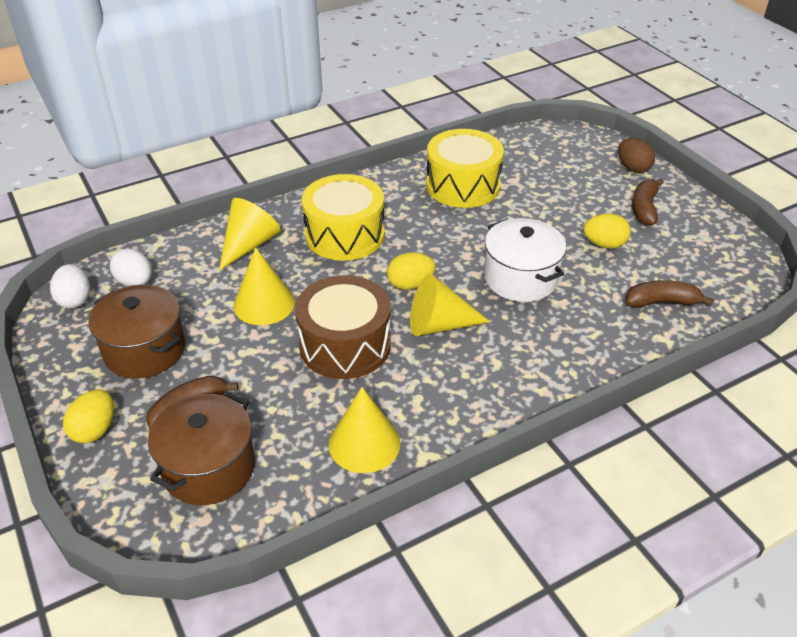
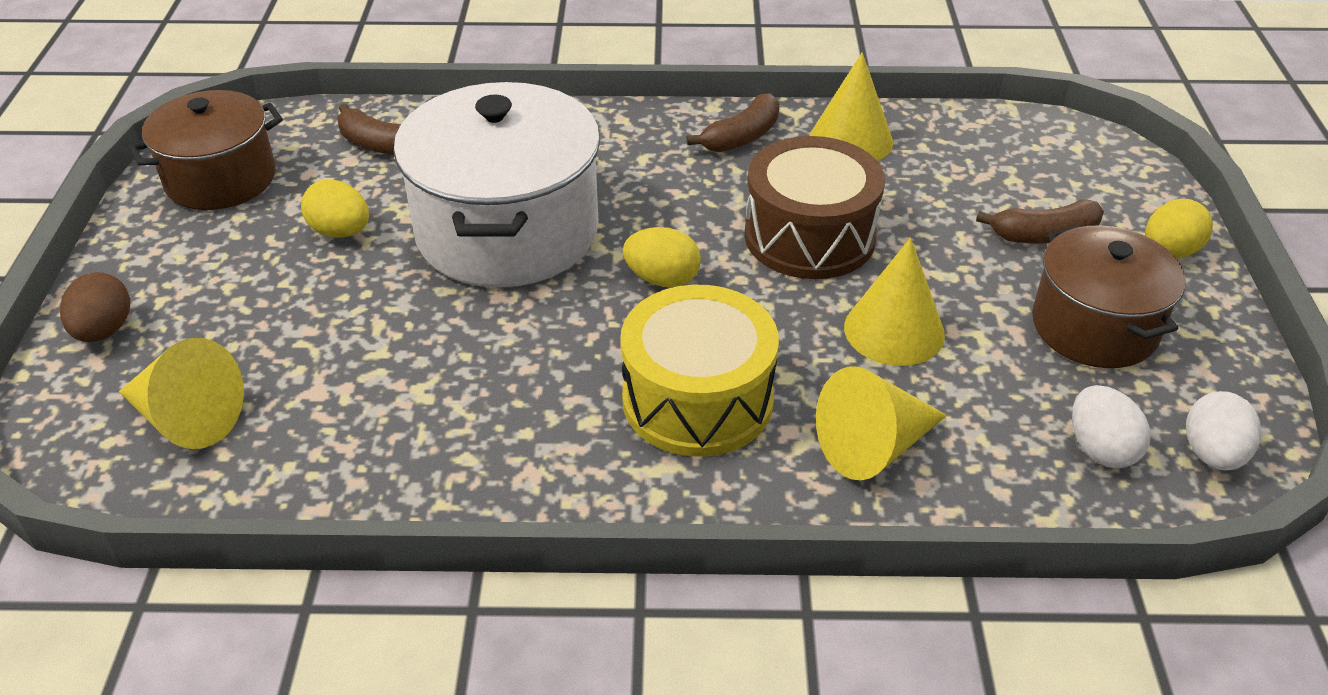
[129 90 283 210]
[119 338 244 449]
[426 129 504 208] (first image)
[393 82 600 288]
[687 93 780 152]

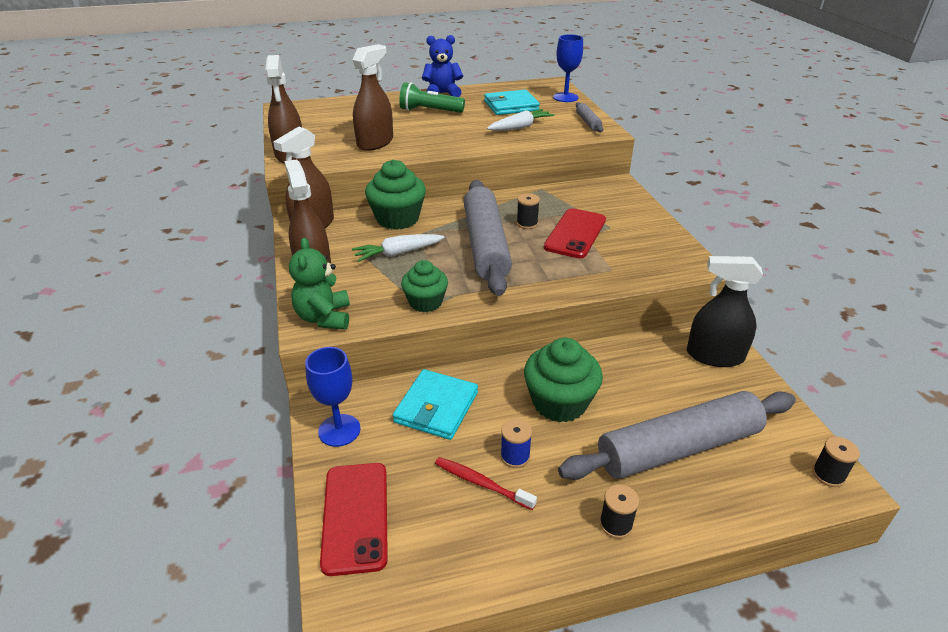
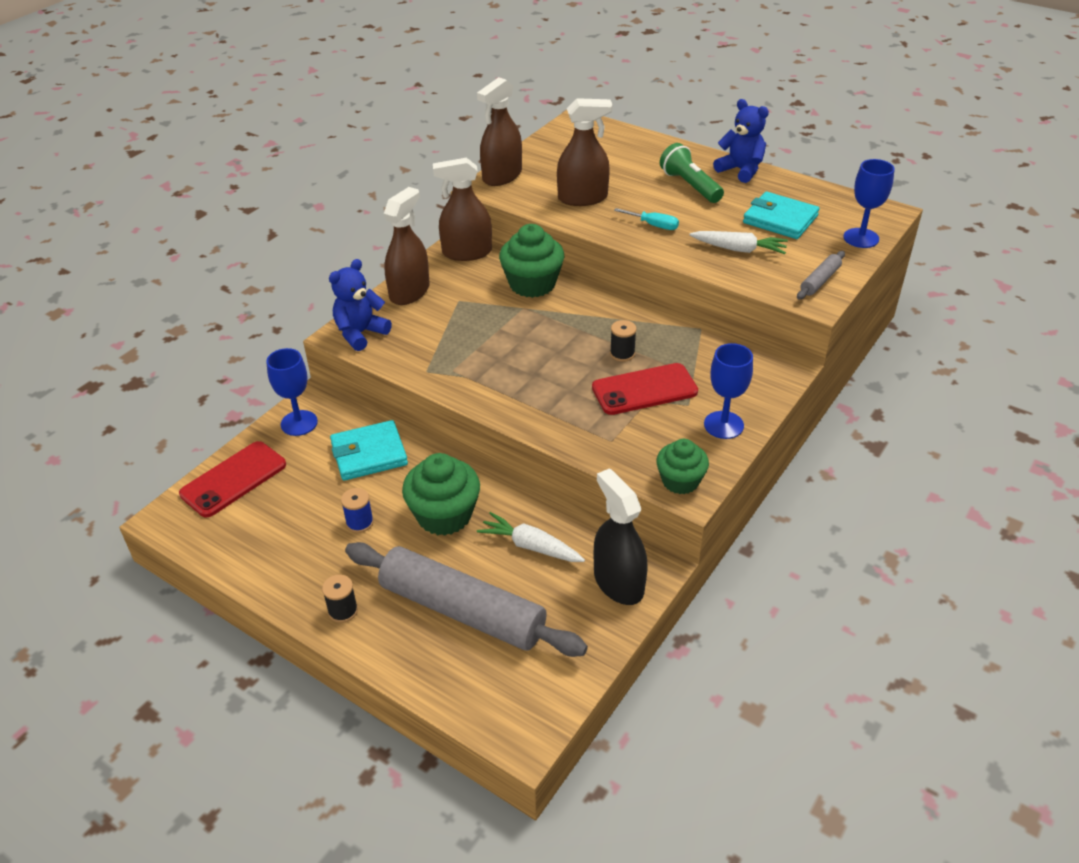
[329 259 392 351]
[477 512 585 562]
[656 439 709 494]
[435 457 537 510] (first image)
[464 180 512 296] (first image)
[812 437 860 487] (first image)
[614 208 679 230]
[704 343 753 439]

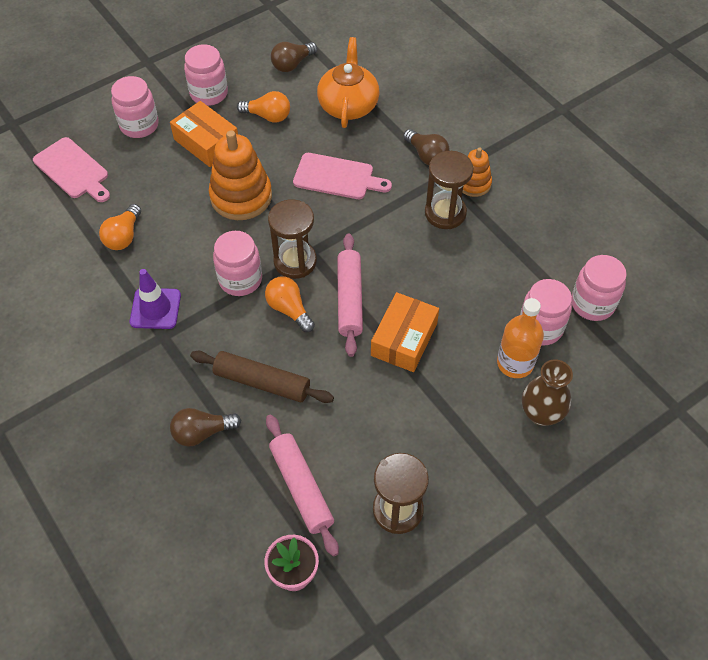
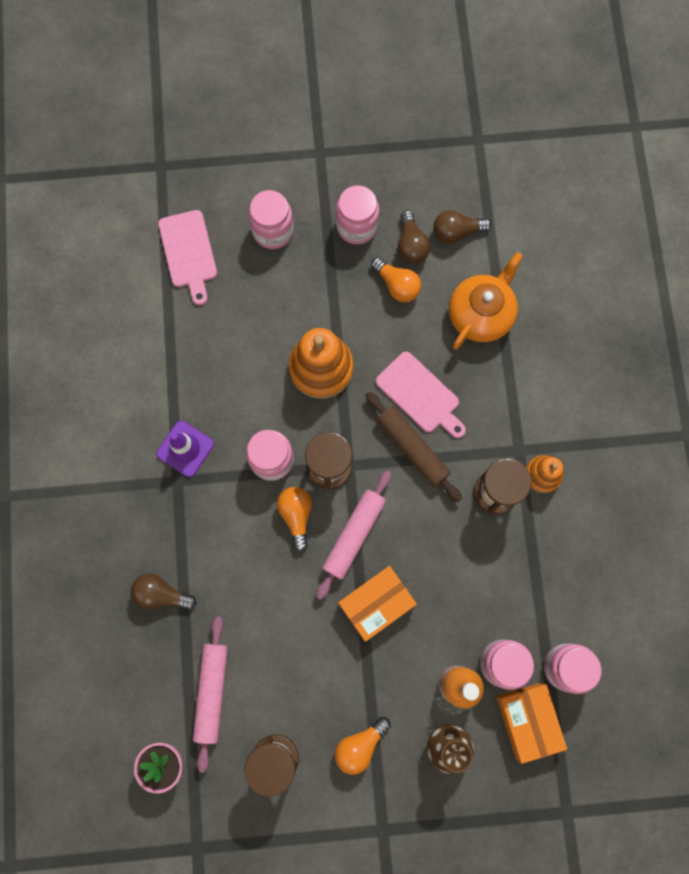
[335 717 391 775]
[496 683 567 764]
[366 392 462 502]
[398 210 431 264]

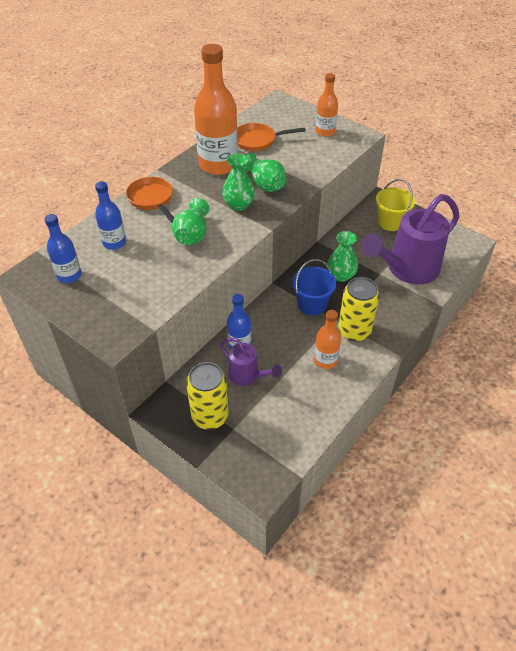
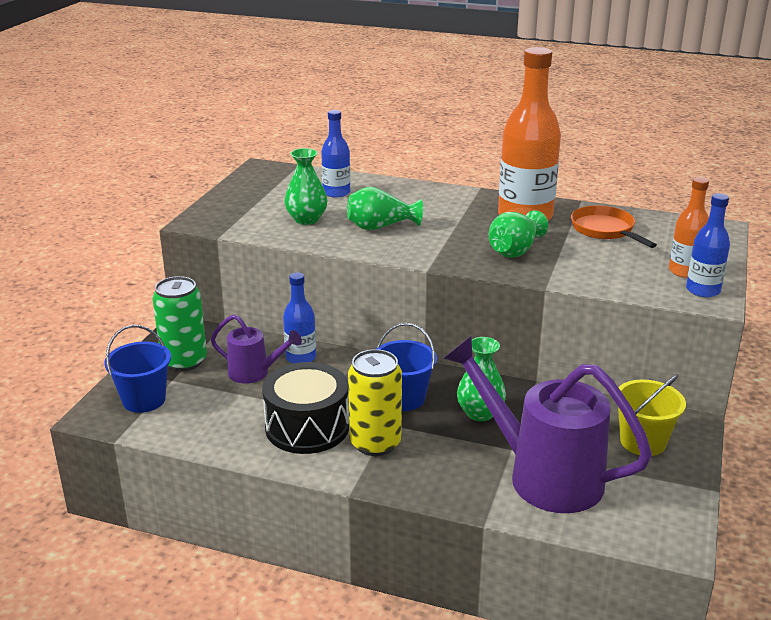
[686 193 730 298]
[126 177 174 223] (first image)
[152 276 207 371]
[211 314 302 384]
[284 148 327 225]
[262 362 349 454]
[104 325 171 413]

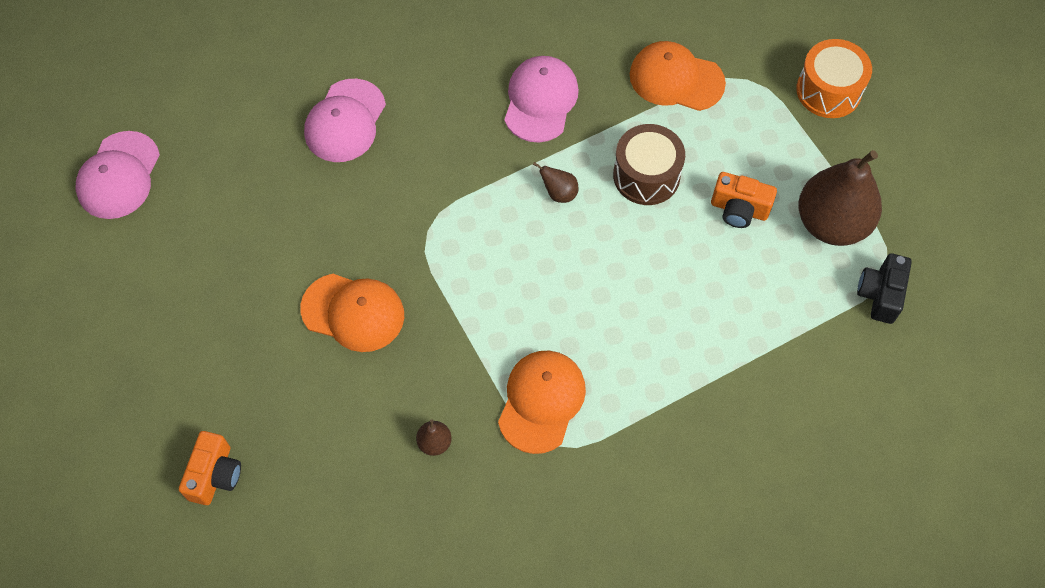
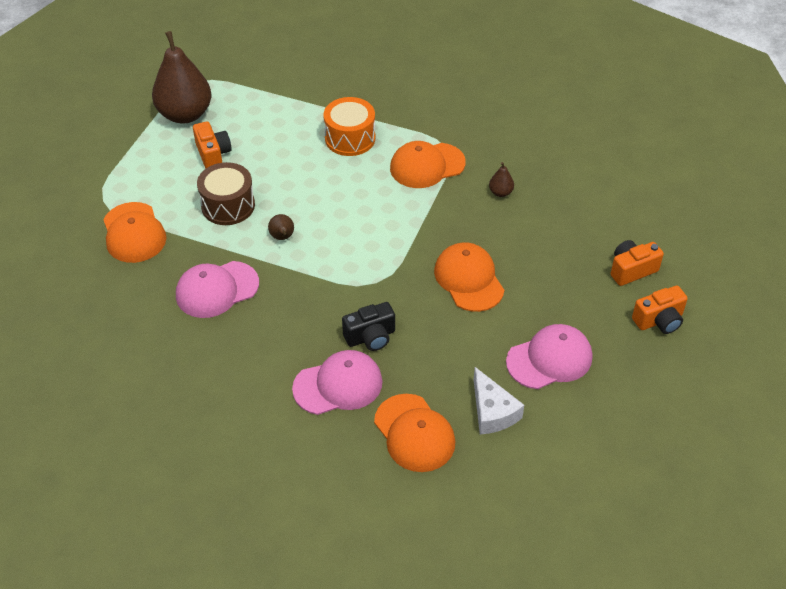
[506 324 592 389]
[323 97 375 156]
[342 302 395 351]
[374 394 455 472]
[474 367 524 434]
[632 286 688 334]

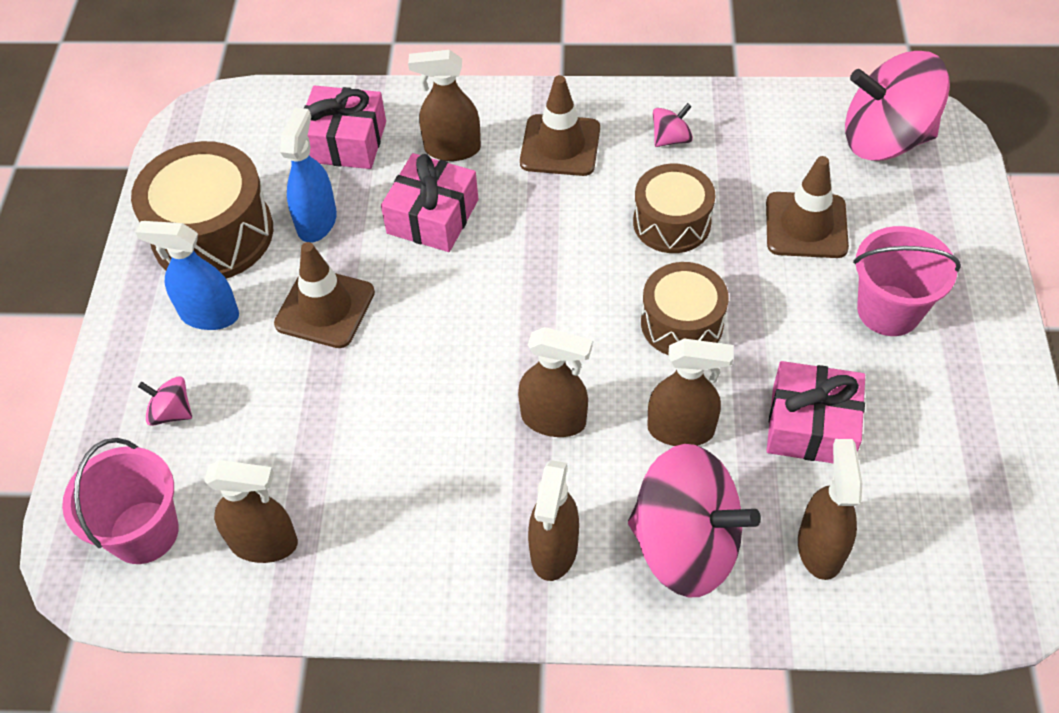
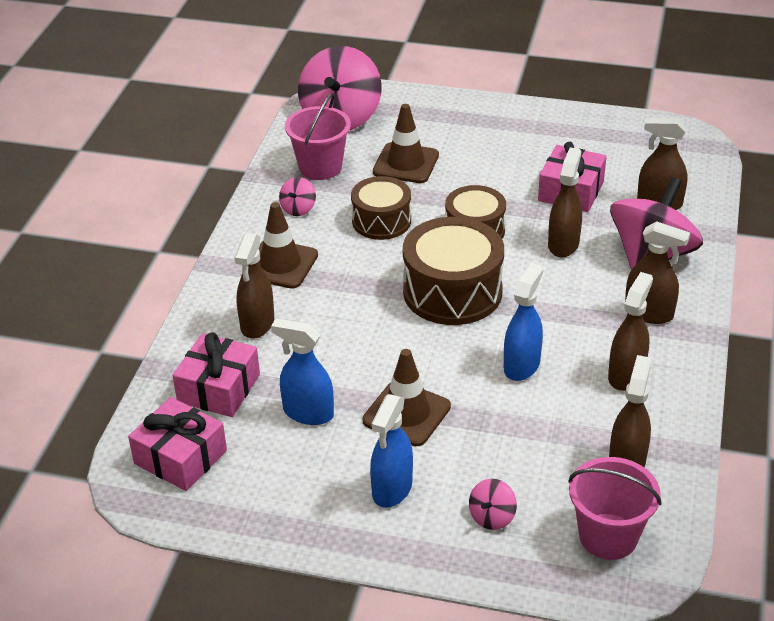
[403 217 504 325]
[128 397 227 491]
[608 272 653 391]
[279 177 316 216]
[285 93 351 180]
[504 263 543 381]

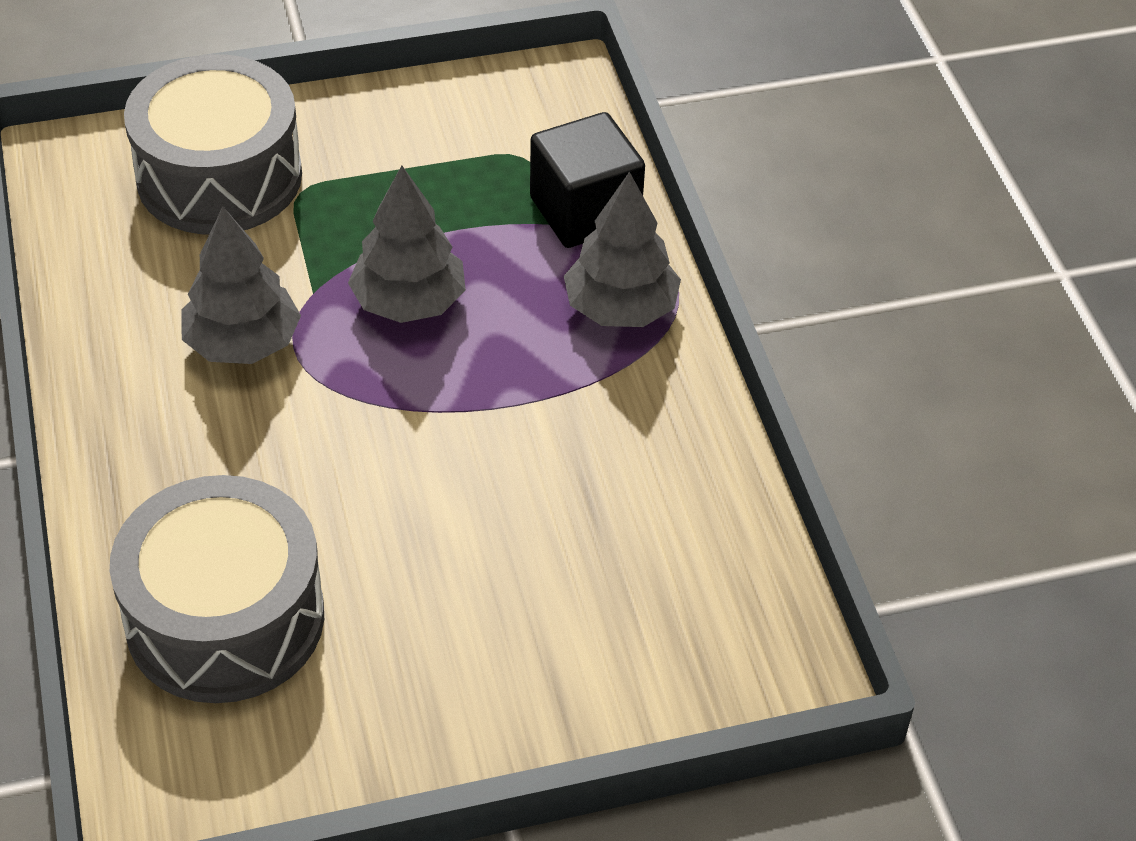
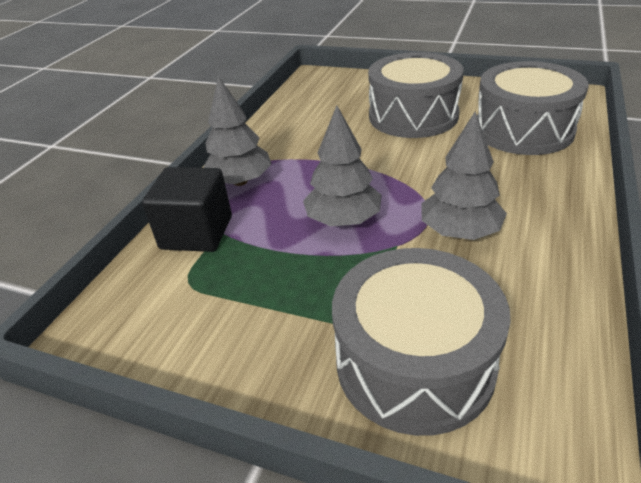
[368 52 464 138]

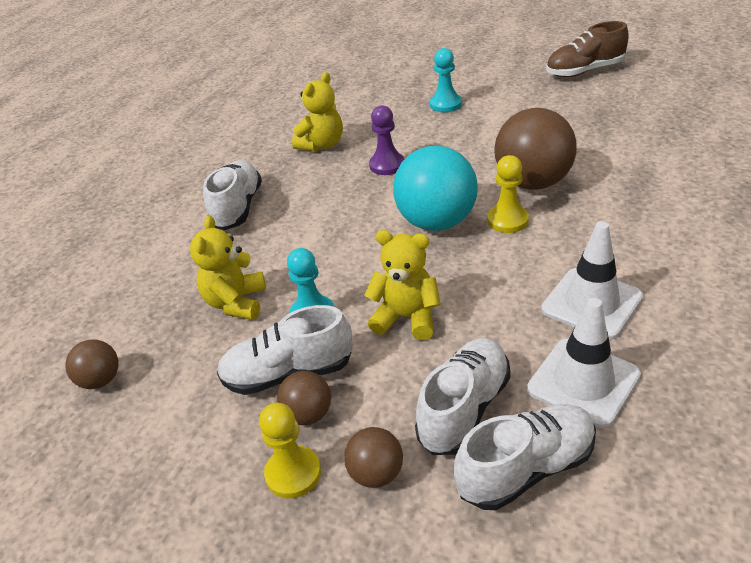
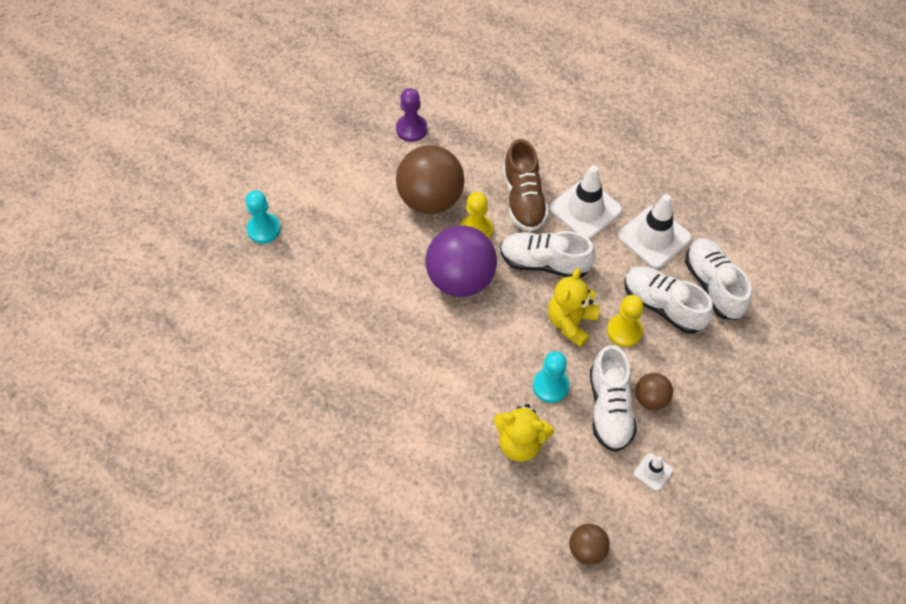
[500 231 596 278]
[607 295 643 347]
[292 72 343 151] (first image)
[344 427 403 488] (first image)
[396 88 427 142]
[425 226 497 297]
[503 139 549 232]
[634 453 673 491]

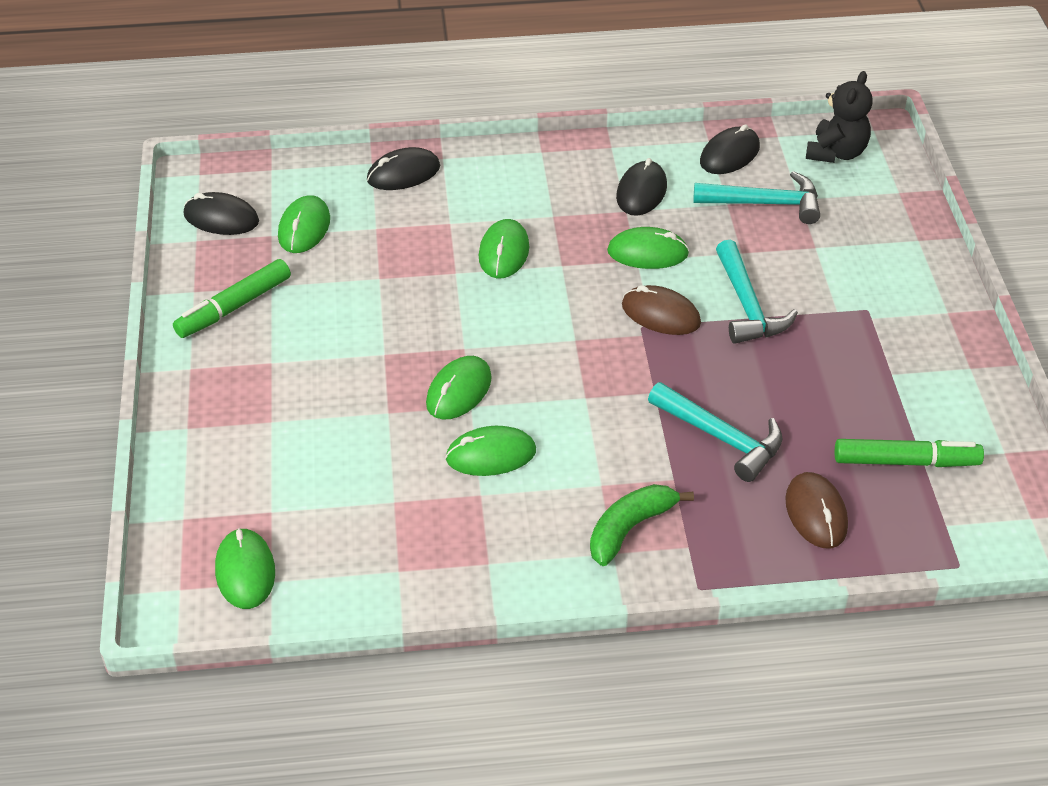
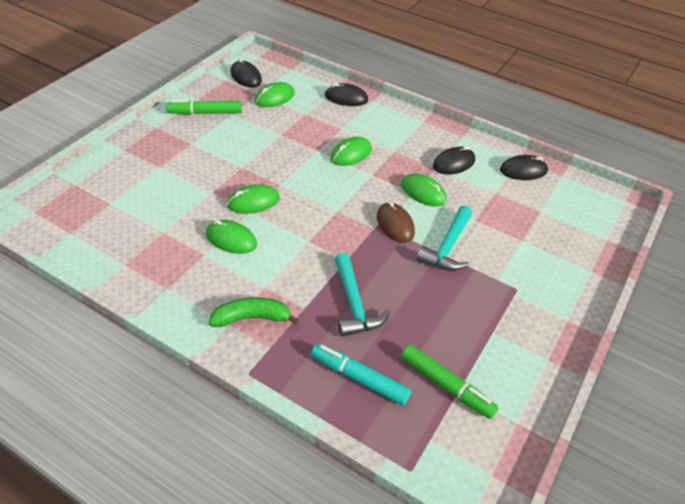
[215 528 275 609] (first image)
[693 171 820 224] (first image)
[311 343 411 406]
[806 71 873 163] (first image)

